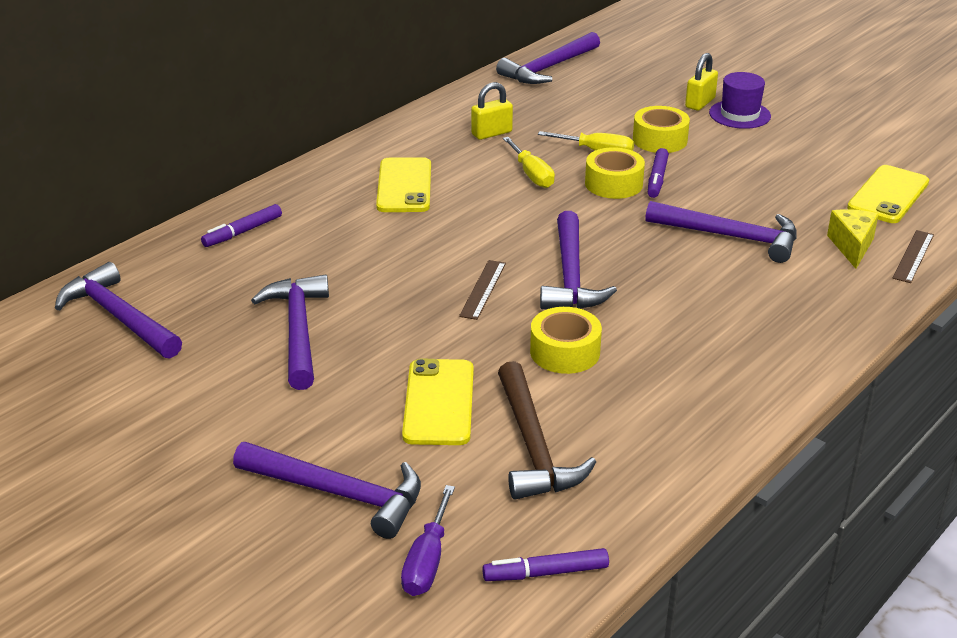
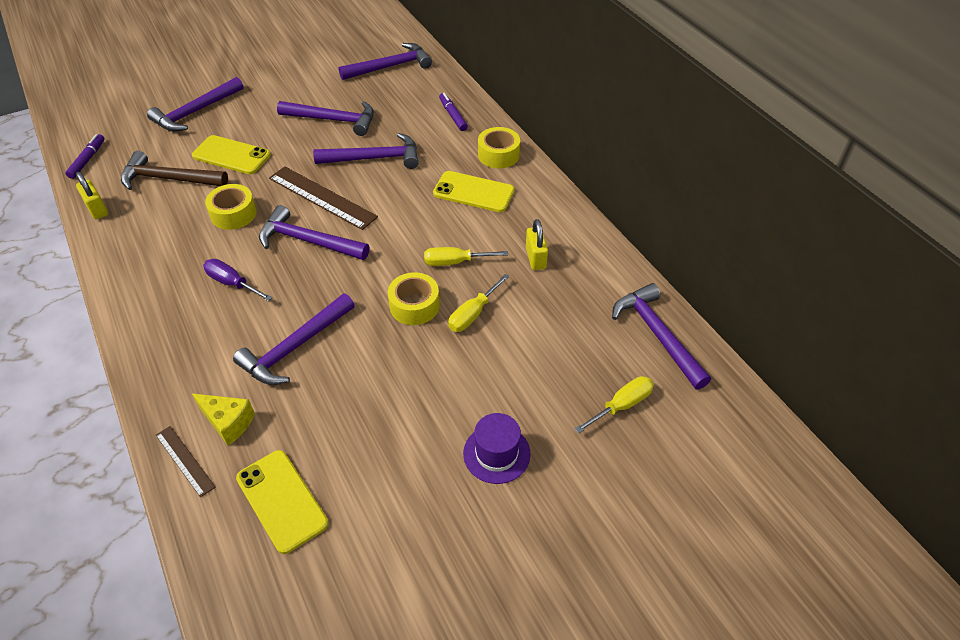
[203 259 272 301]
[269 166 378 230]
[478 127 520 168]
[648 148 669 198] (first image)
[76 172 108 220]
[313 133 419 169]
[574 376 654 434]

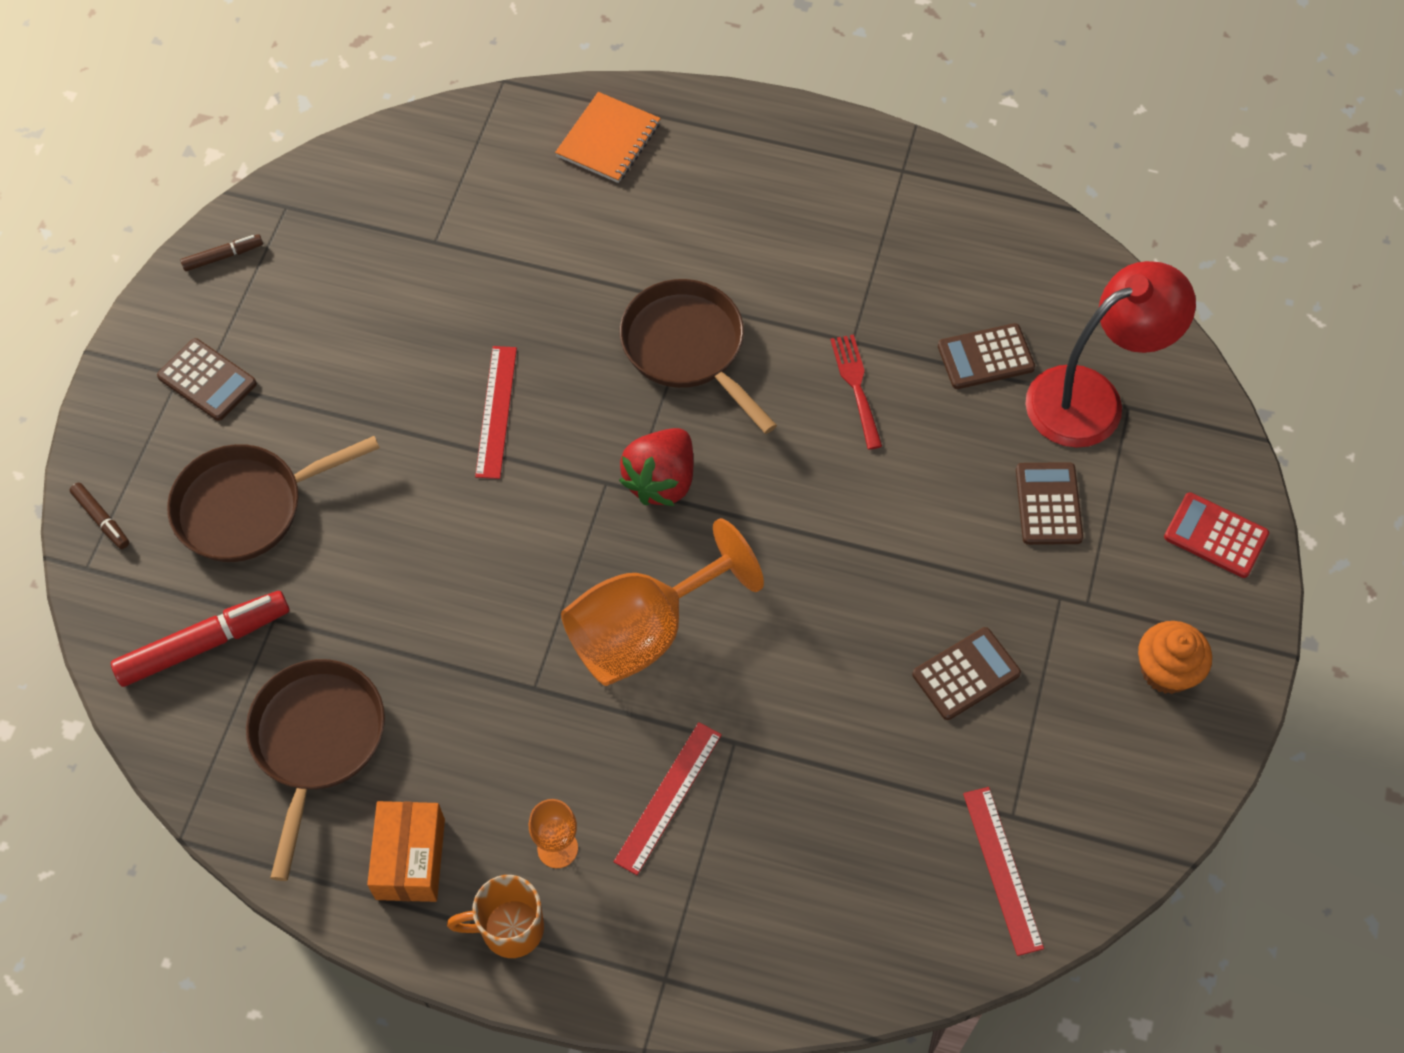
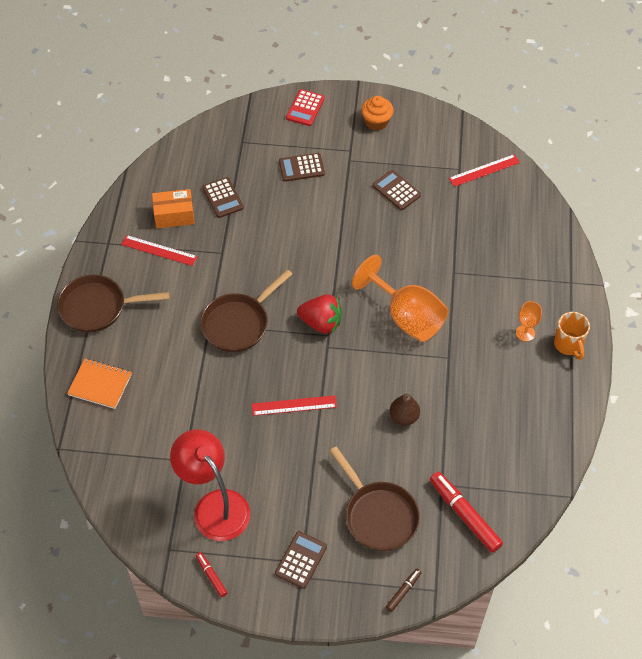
[196 552 227 597]
[57 275 170 332]
[152 189 195 229]
[121 235 198 266]
[831 334 882 450] (first image)
[170 429 250 541]
[390 393 420 426]

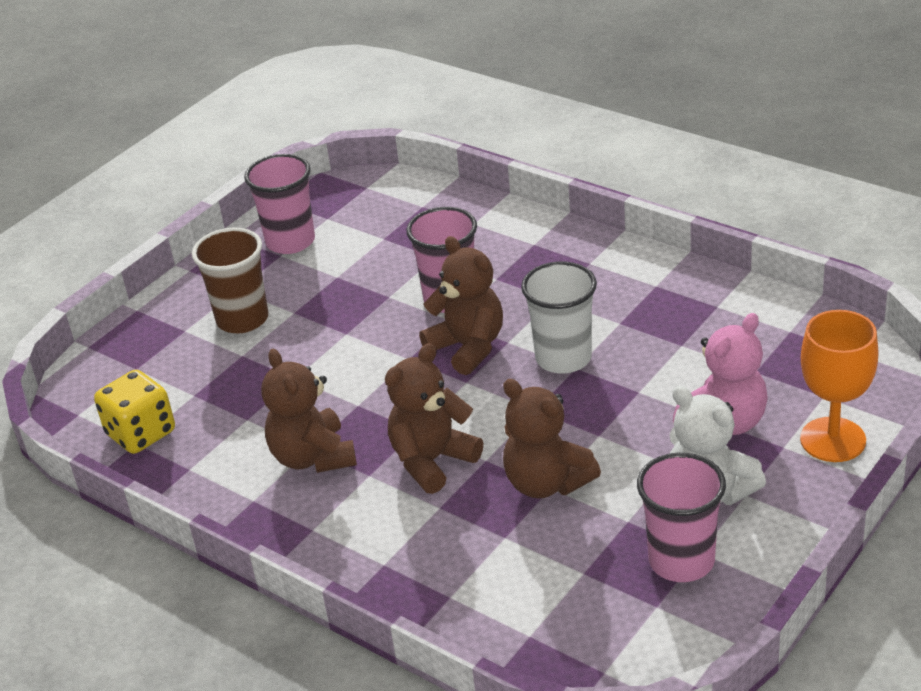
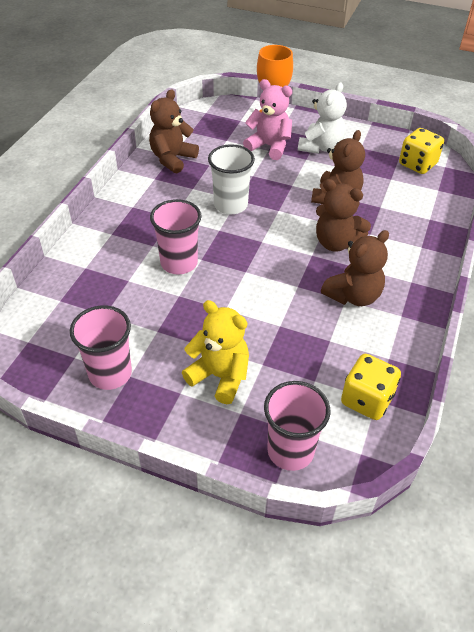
[182 300 249 404]
[149 89 199 173]
[264 381 330 471]
[399 128 444 174]

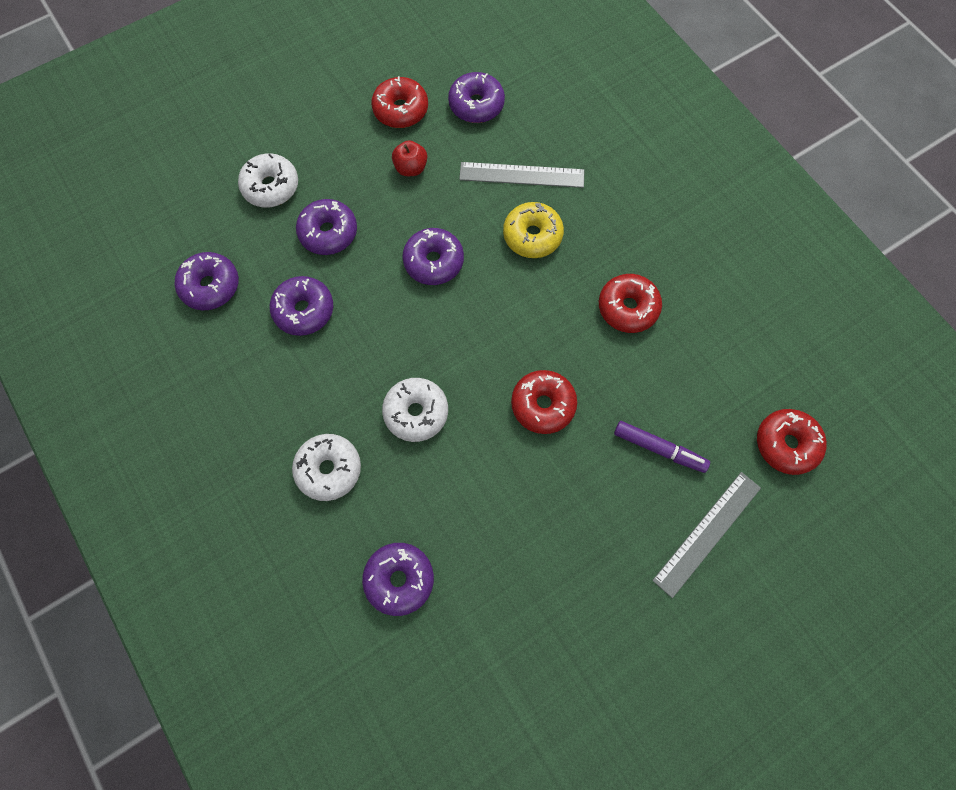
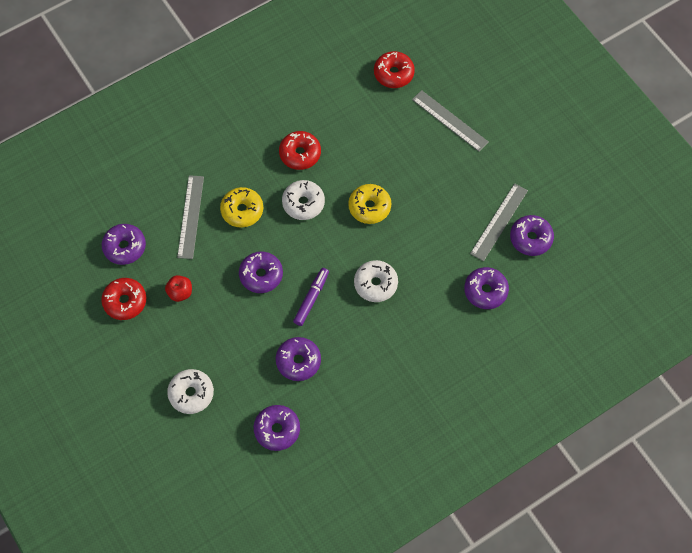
[282 180 325 220]
[510 215 554 256]
[348 184 391 224]
[293 268 329 326]
[470 183 528 261]

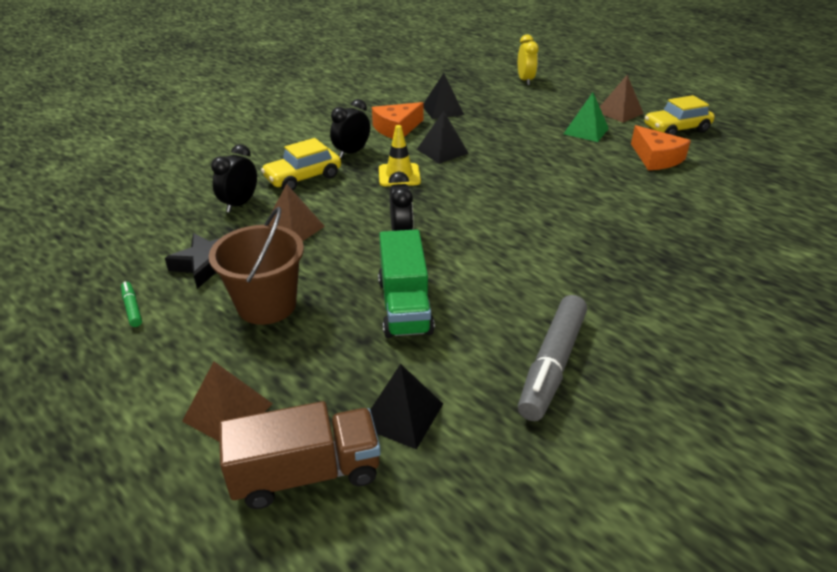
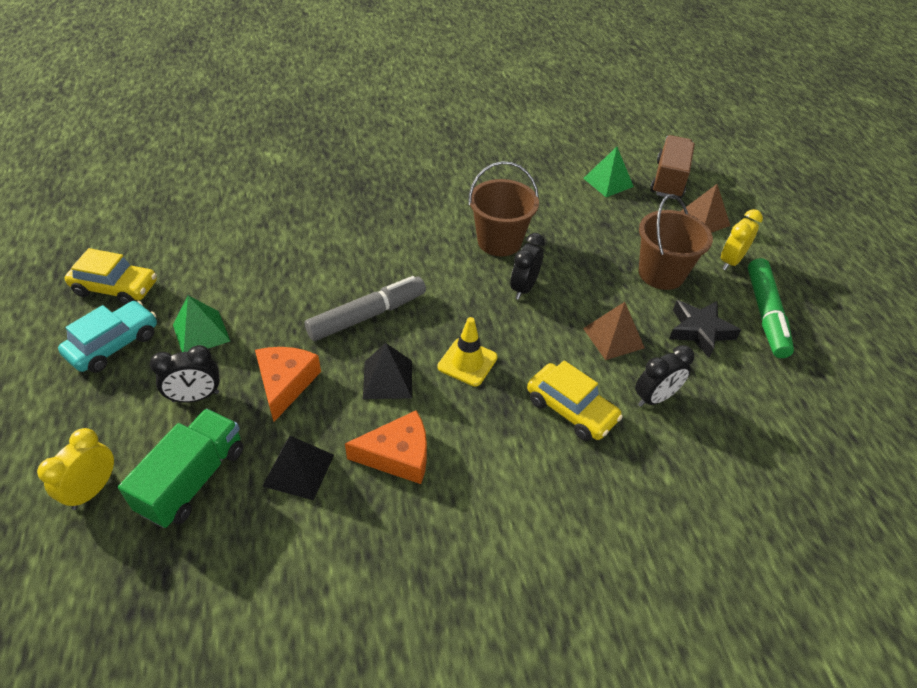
[748 258 794 358]
[650 135 695 199]
[527 360 623 441]
[150 345 220 403]
[583 147 634 197]
[118 409 244 528]
[305 276 426 341]
[58 301 157 373]
[255 347 321 422]
[468 161 539 256]
[721 209 763 270]

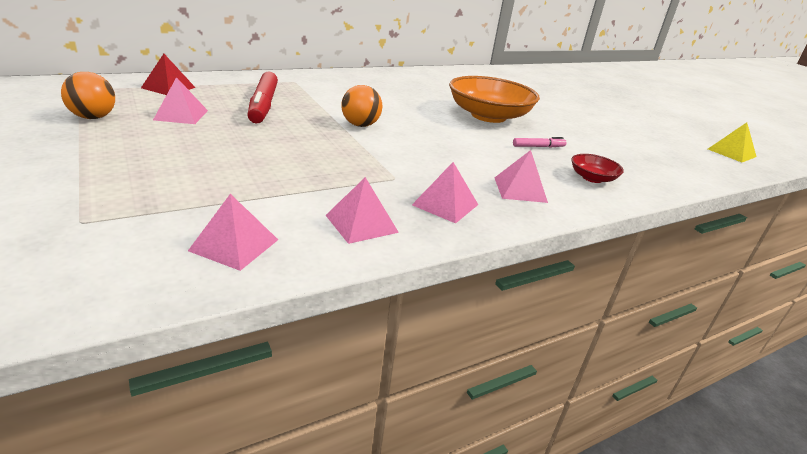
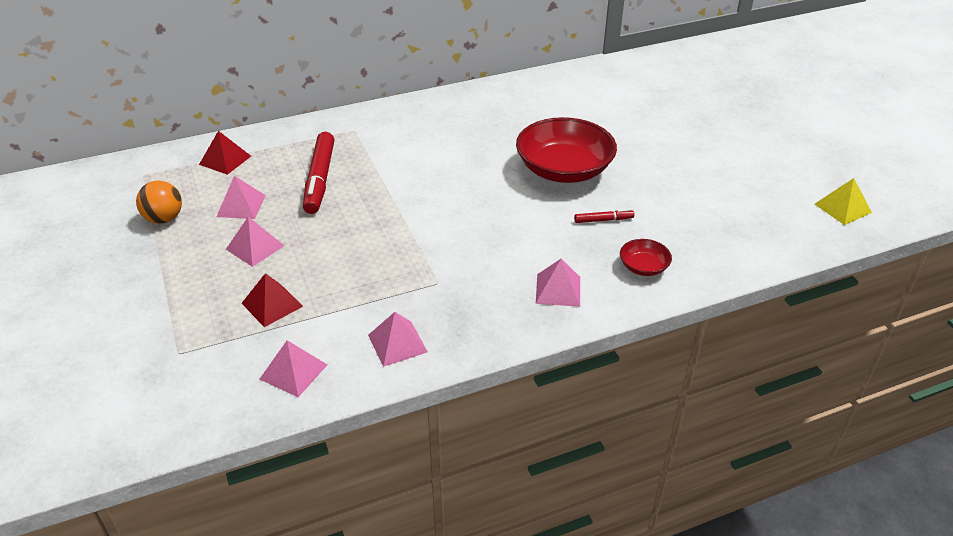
[341 85 382 127] (first image)
[226 217 285 267]
[516 117 617 183]
[574 209 635 223]
[242 273 303 327]

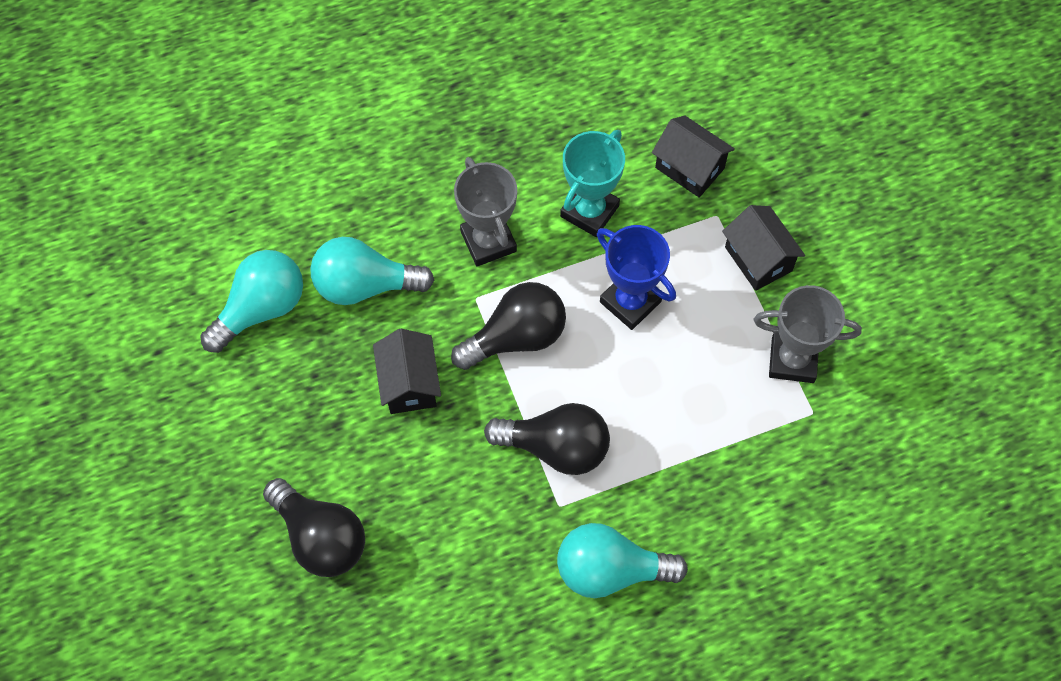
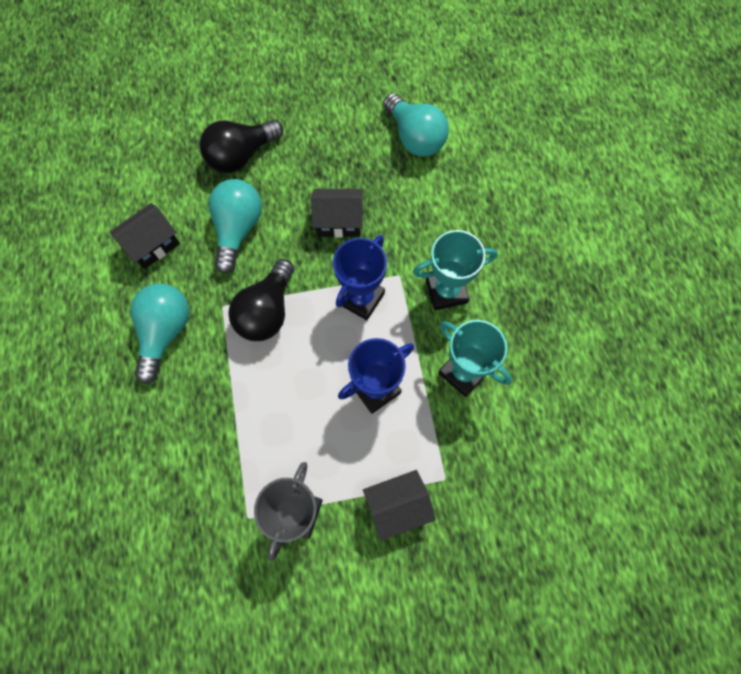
[209 179 262 274]
[333 235 387 320]
[413 230 498 310]
[110 203 180 269]

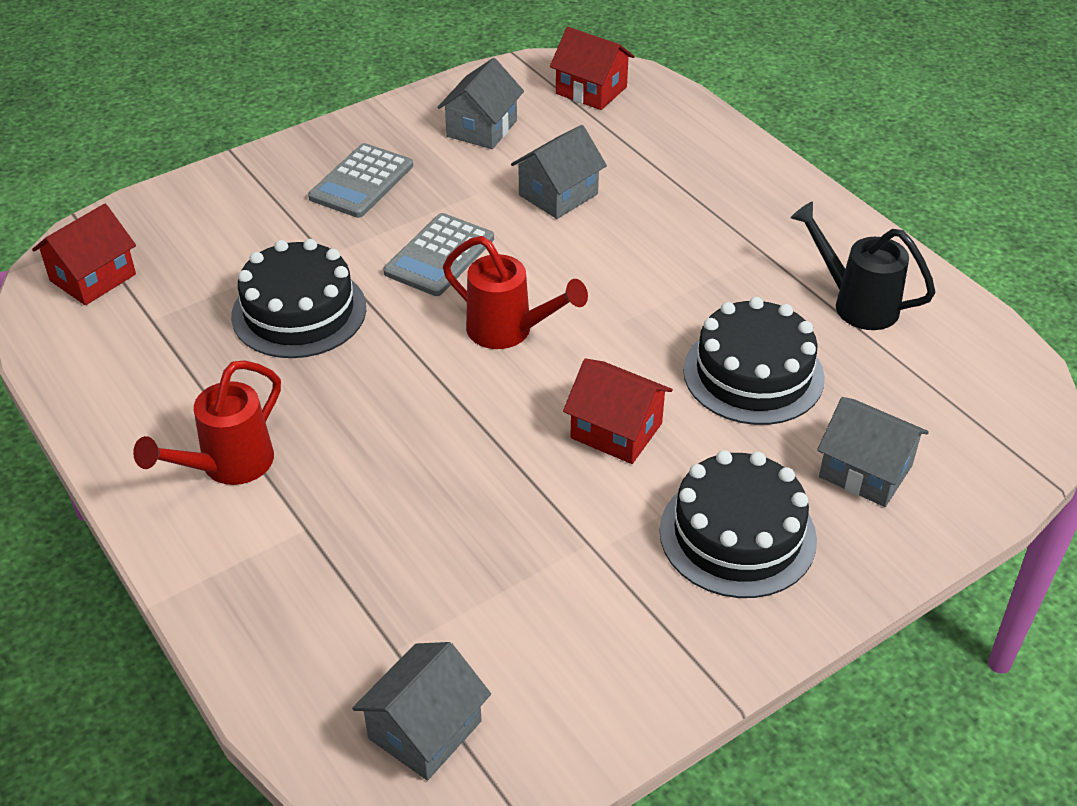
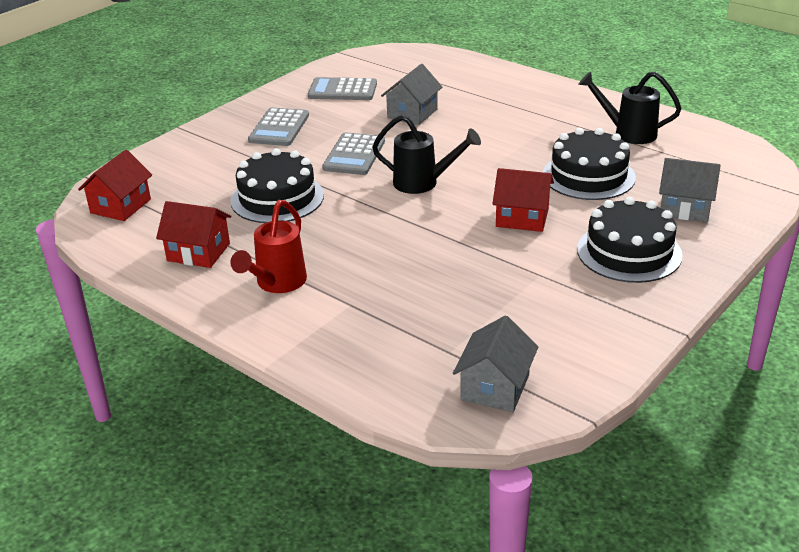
[308 77 377 100]
[372 115 481 194]
[156 201 231 268]

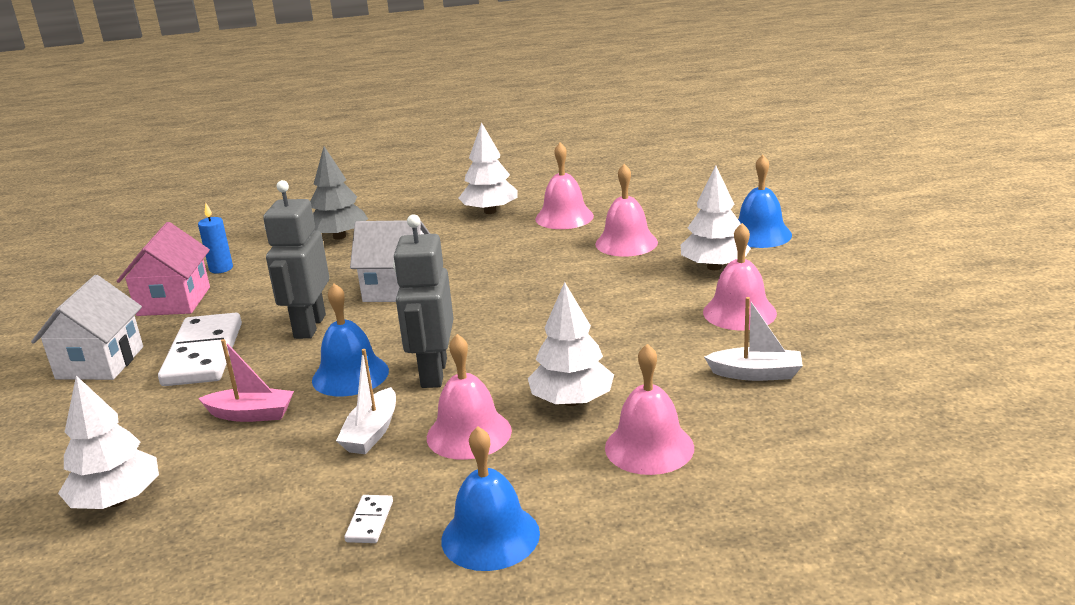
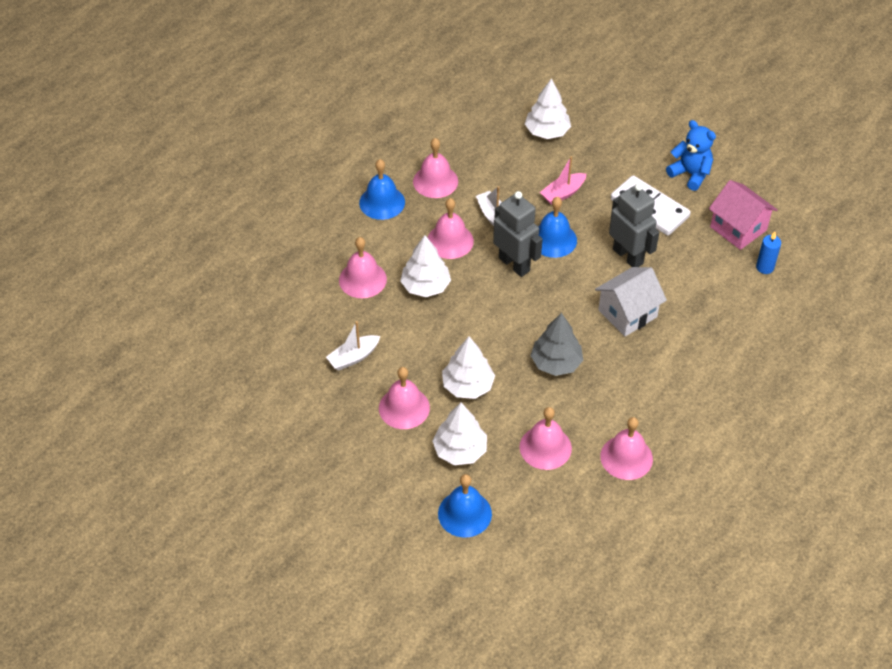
[666 120 716 191]
[530 313 583 376]
[413 138 458 198]
[442 337 495 399]

